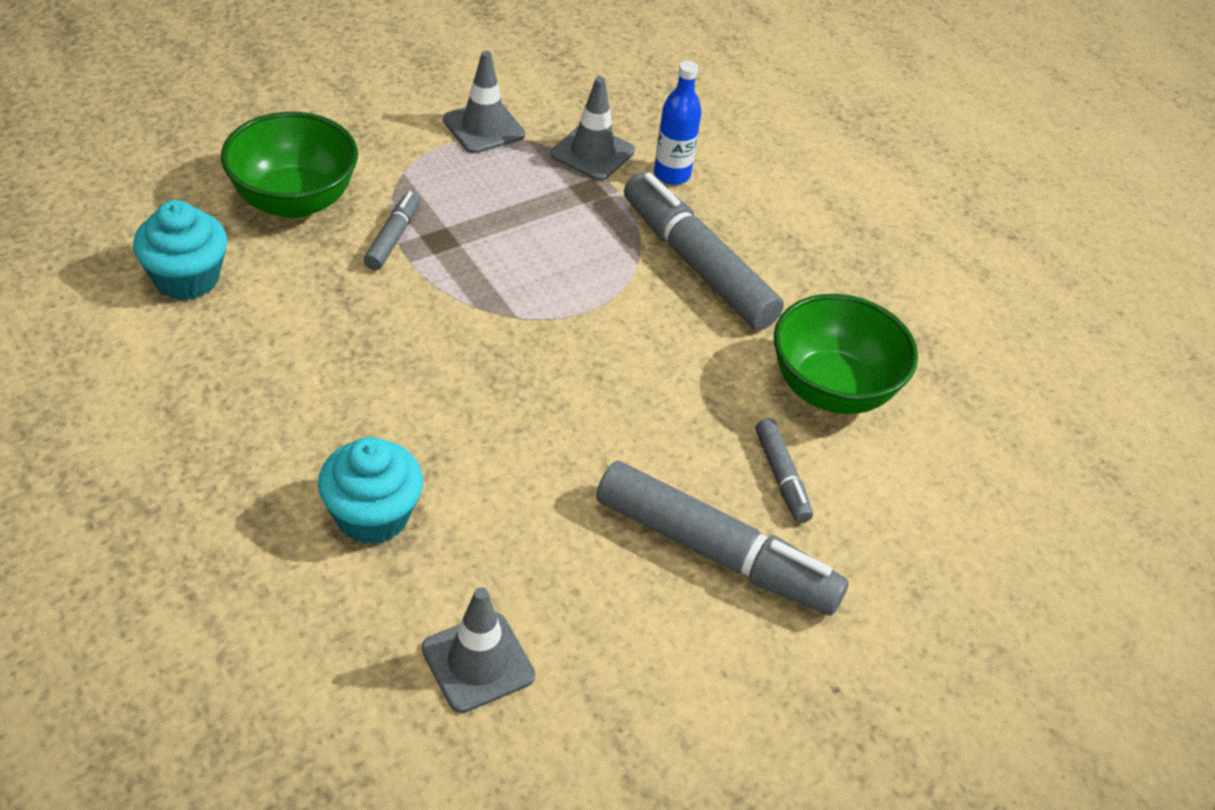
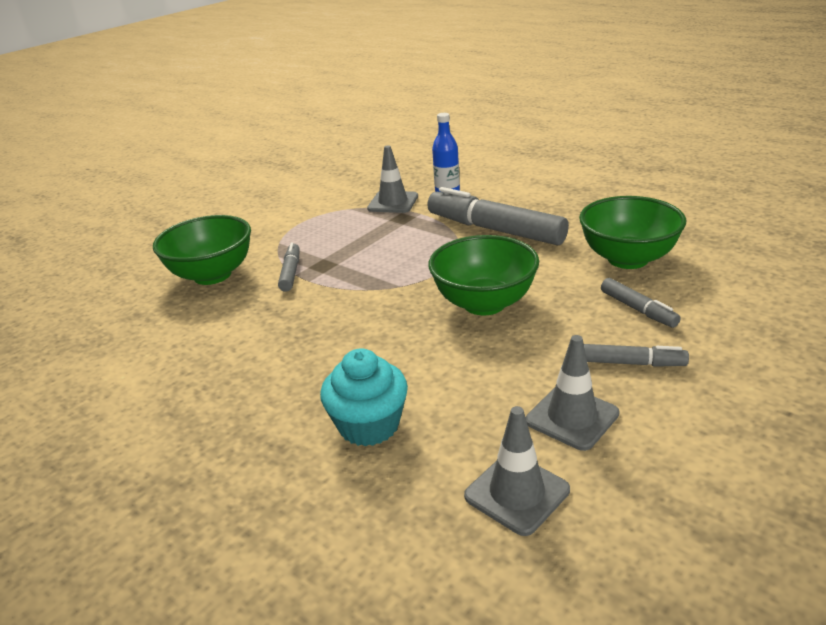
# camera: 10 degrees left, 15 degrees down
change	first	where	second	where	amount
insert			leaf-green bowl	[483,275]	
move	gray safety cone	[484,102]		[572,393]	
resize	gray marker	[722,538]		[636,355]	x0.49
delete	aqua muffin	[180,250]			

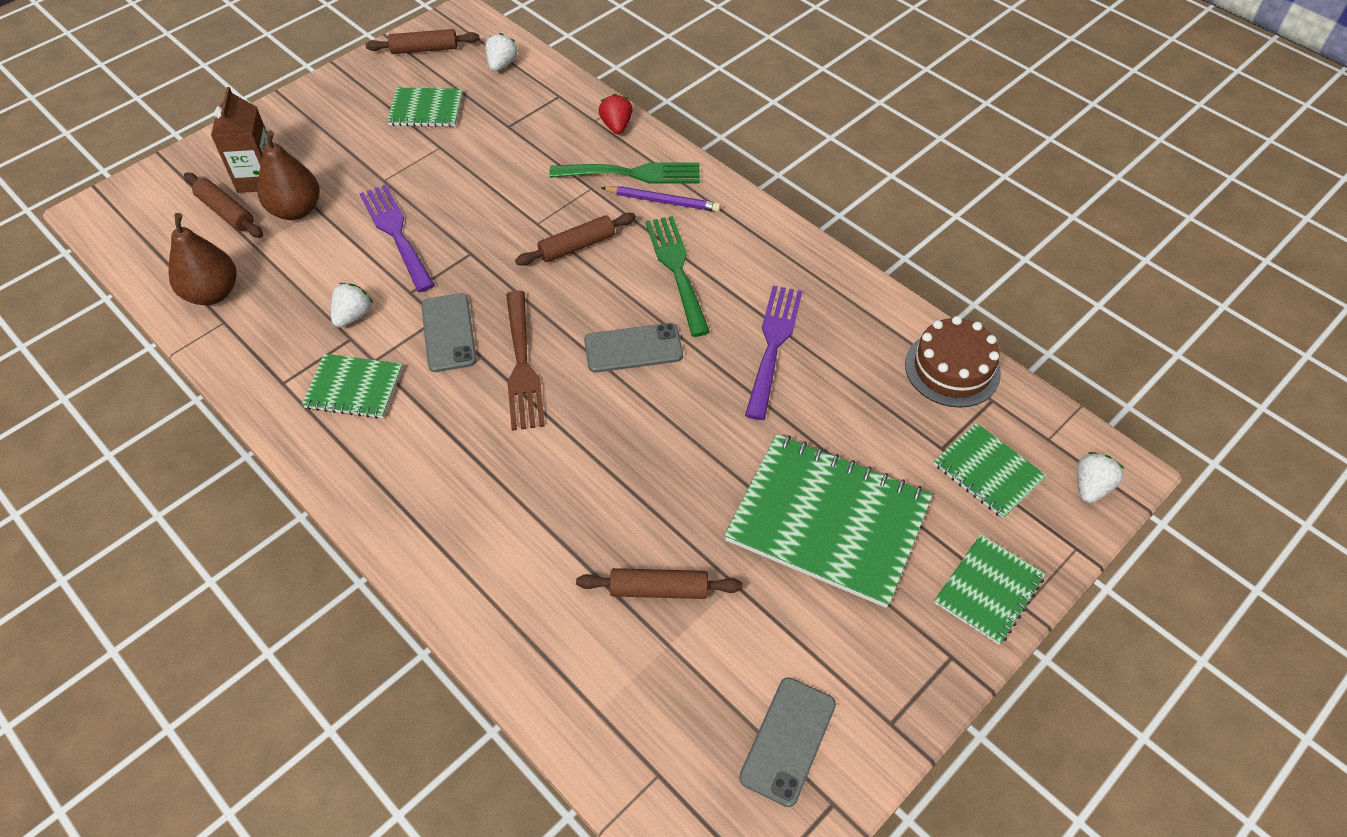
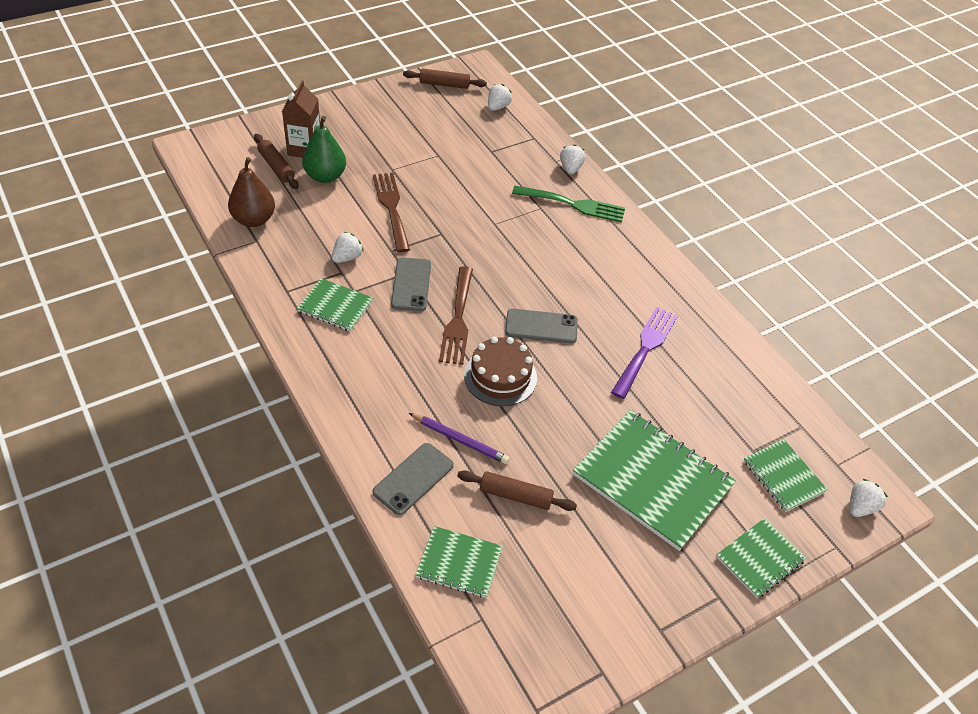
# camera: 10 degrees right, 5 degrees down
change	first	where	second	where	amount
recolor	russet toy pear	[288,175]	leaf-green toy pear	[324,149]	
recolor	royal purple table fork	[397,238]	russet table fork	[391,212]	
move	gray phone	[787,742]		[413,479]	
move	royal purple pencil	[661,199]		[459,438]	
move	leaf-green notebook	[425,107]		[459,562]	
move	russet layer cake	[953,362]		[500,371]	
recolor	red berry	[616,114]	snow-white berry	[573,159]	
delete	russet pastry roller	[575,239]			
delete	leaf-green table fork	[677,276]			

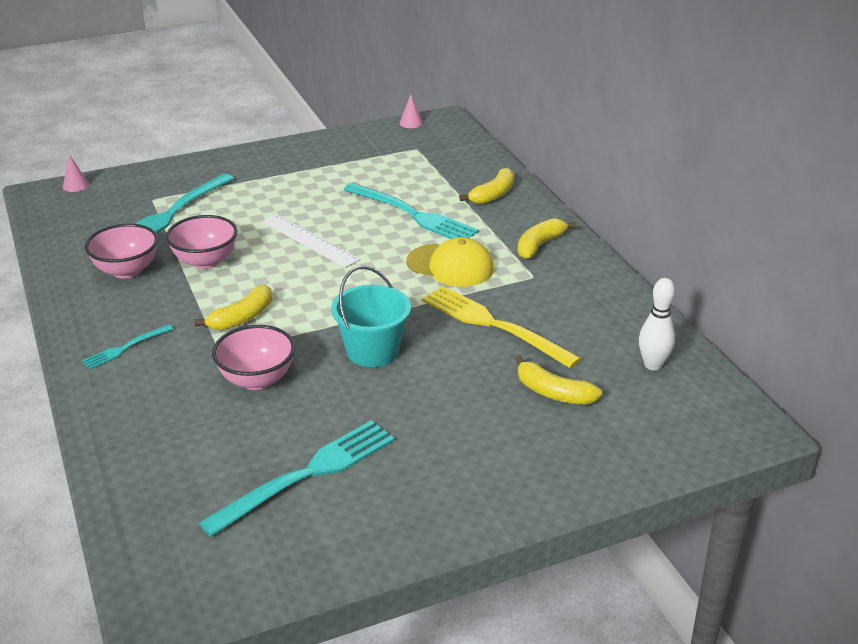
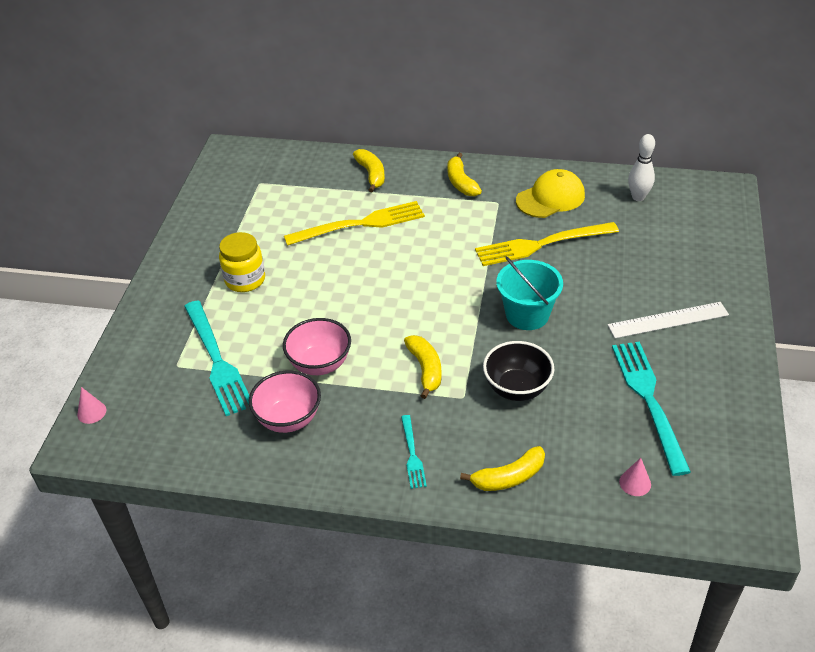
# camera: 55 degrees left, 10 degrees up
change	first	where	second	where	amount
insert			yellow jar	[242,262]	
recolor	aqua table fork	[411,211]	yellow table fork	[354,223]	
move	yellow banana fruit	[558,380]		[502,468]	
recolor	rose-pink bowl	[253,357]	jet-black bowl	[518,371]	
move	yellow baseball cap	[450,262]		[550,193]	
move	snow-white measuring stick	[311,241]		[668,320]	
move	rose-pink cone shape	[411,111]		[635,477]	

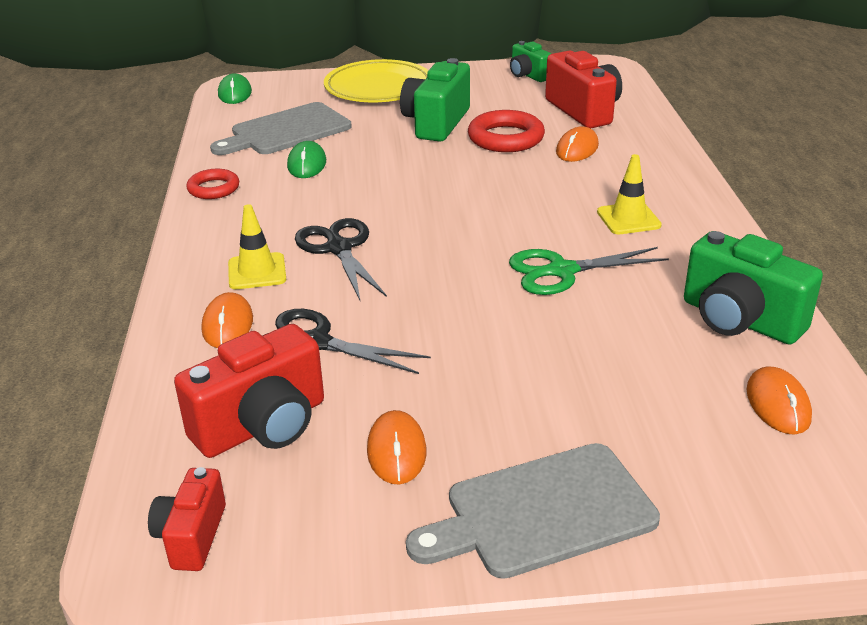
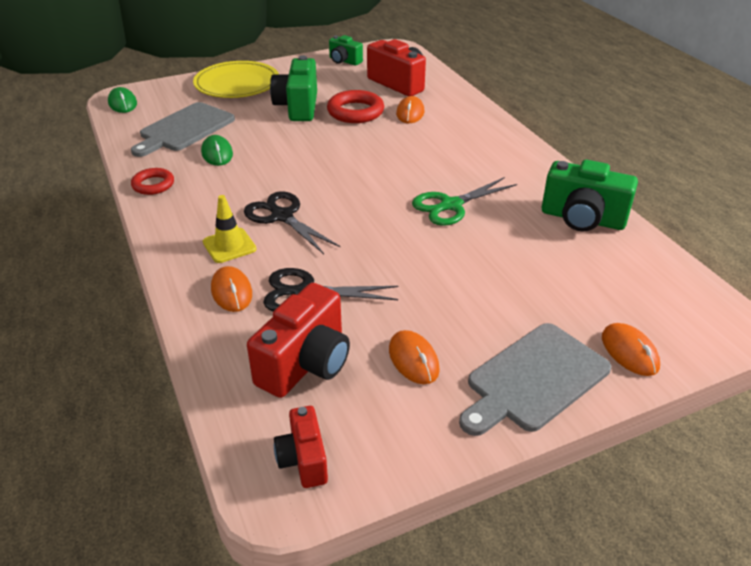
# camera: 20 degrees left, 5 degrees up
change	first	where	second	where	amount
move	bright orange PC mouse	[779,401]		[631,349]	
delete	yellow safety cone	[629,194]			

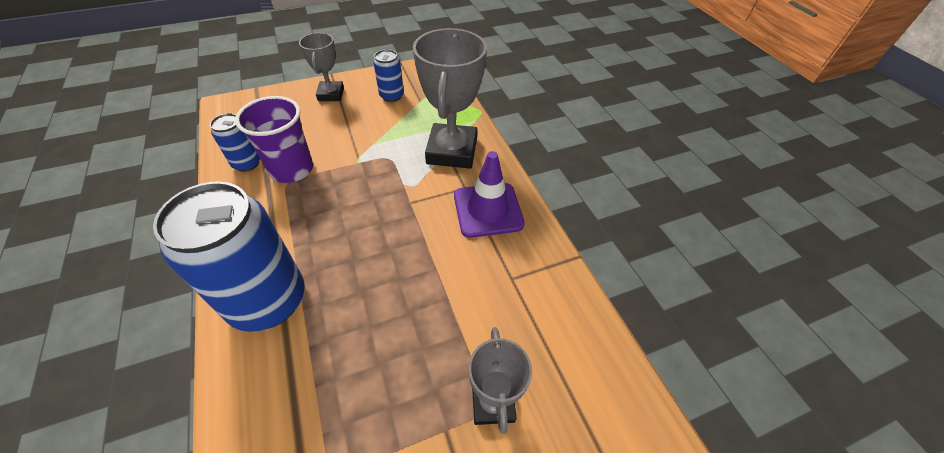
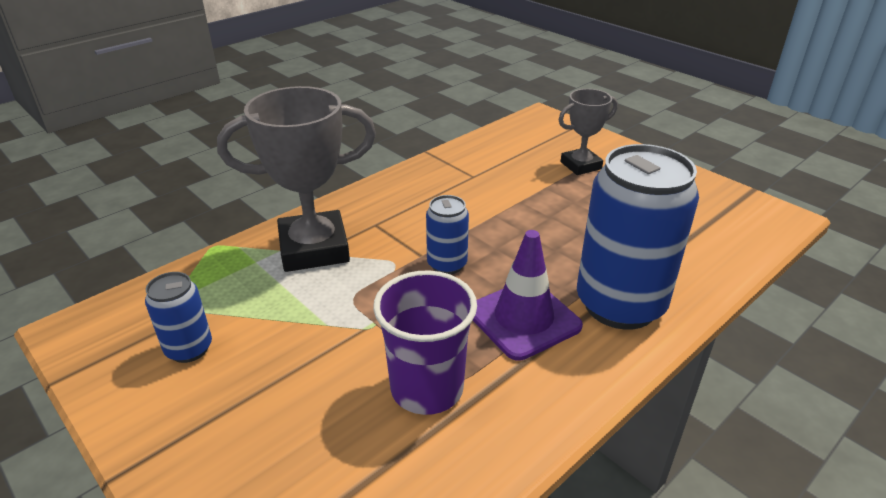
# camera: 110 degrees left, 15 degrees down
change	first	where	second	where	amount
move	cobalt tin	[235,142]		[447,235]	
move	royal purple safety cone	[489,194]		[528,295]	
delete	gray award cup	[321,67]			

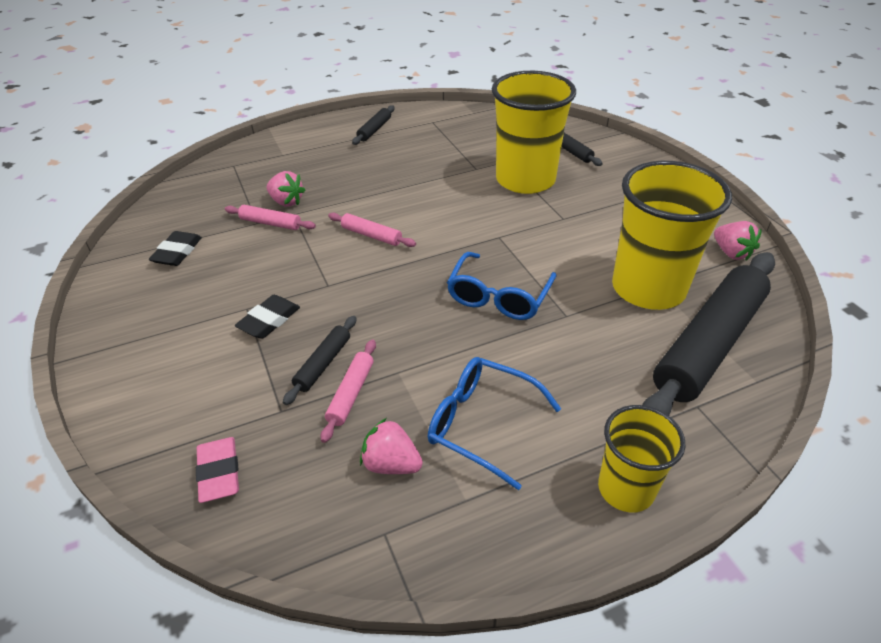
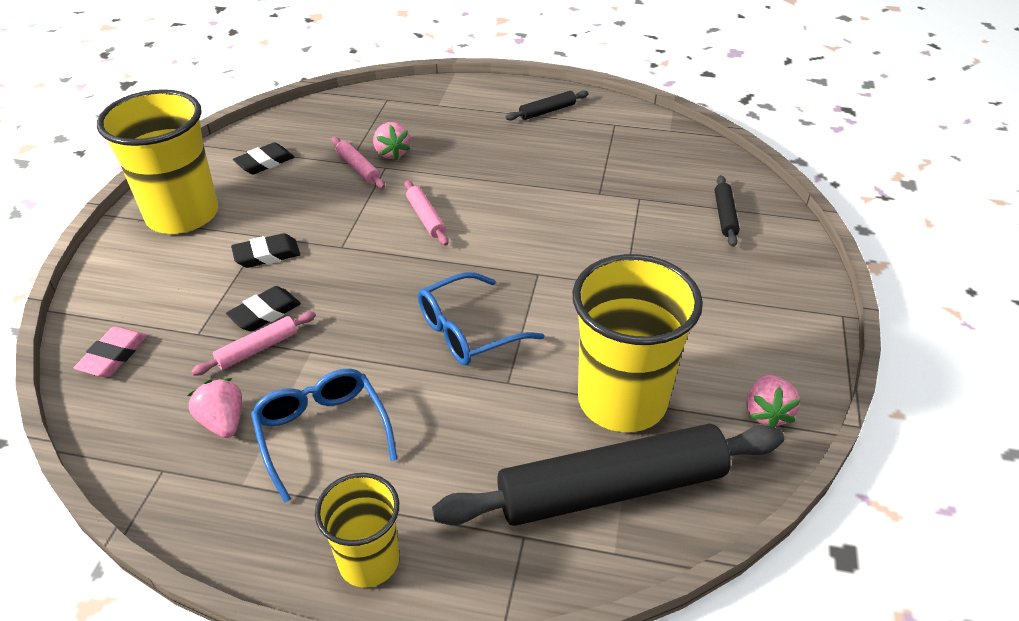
# camera: 35 degrees right, 0 degrees up
change	first	where	second	where	amount
move	yellow beaker	[534,132]		[157,161]	
replace	jet-black pastry roller	[320,360]	jet-black gum eraser	[263,309]	

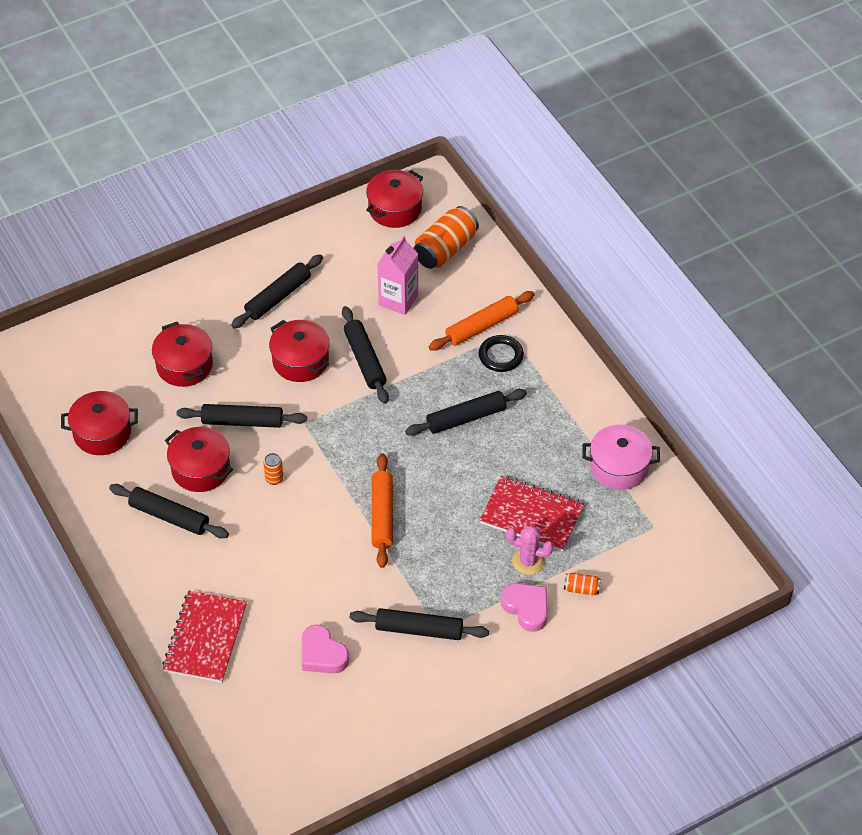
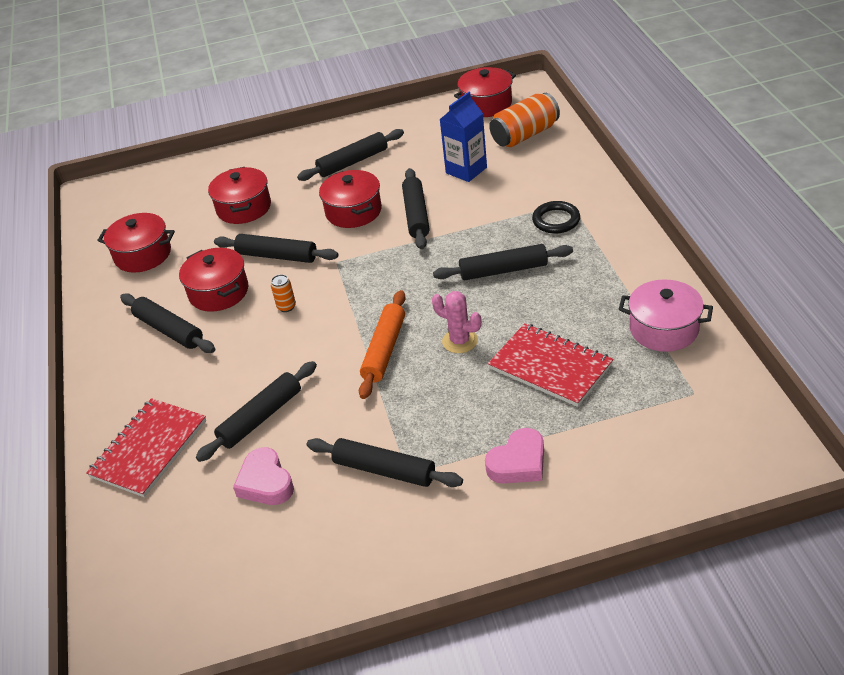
# camera: 20 degrees right, 10 degrees down
change	first	where	second	where	amount
insert			jet-black pastry roller	[256,411]	
move	rose-pink saguaro cactus	[529,550]		[457,322]	
recolor	rose-pink carton	[397,275]	cobalt carton	[463,137]	
rotate	rose-pink love heart	[524,607]		[514,456]	75 degrees clockwise
delete	bright orange pastry roller	[482,321]			
delete	bright orange tin	[582,584]			

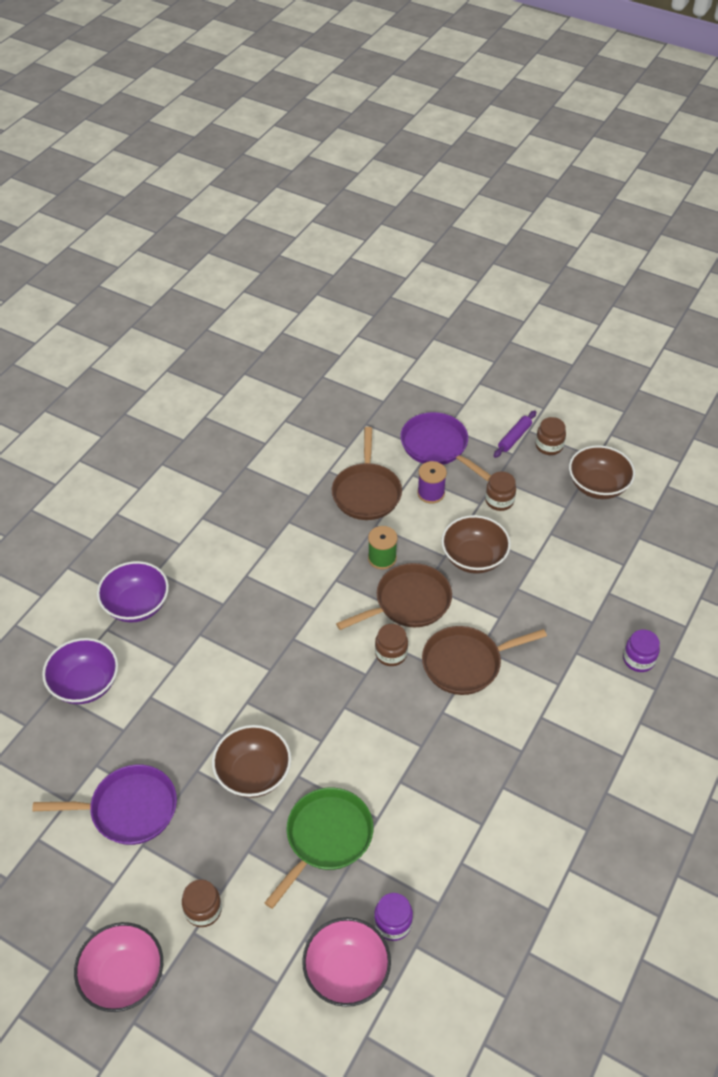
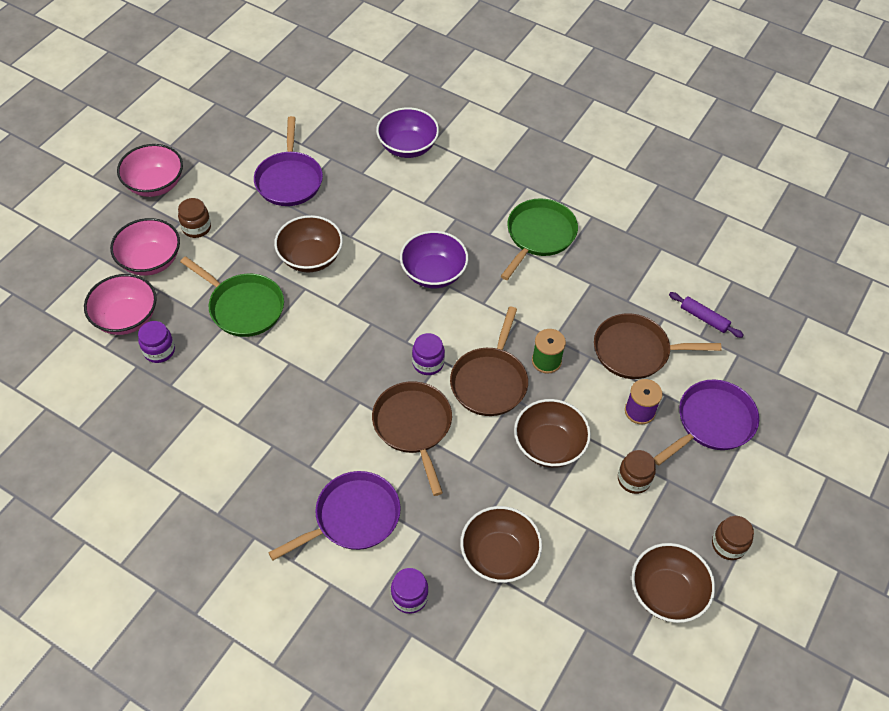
# camera: 90 degrees right, 5 degrees up
change	first	where	second	where	amount
insert			rose-pink bowl	[145,247]	
insert			royal purple skillet	[334,515]	
move	royal purple bowl	[133,591]		[434,259]	
recolor	russet jar	[391,645]	royal purple jar	[428,354]	
rotate	russet skillet	[394,596]		[489,361]	45 degrees clockwise
insert			russet bowl	[501,544]	
insert			leaf-green skillet	[539,239]	
move	royal purple pastry roller	[515,434]		[706,315]	

